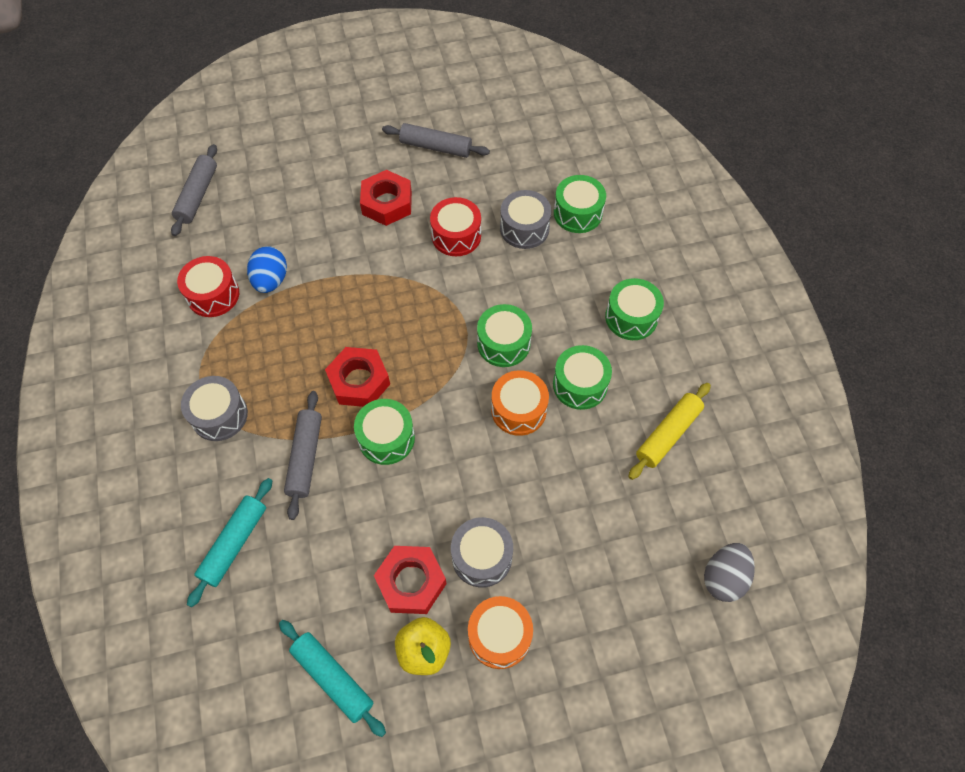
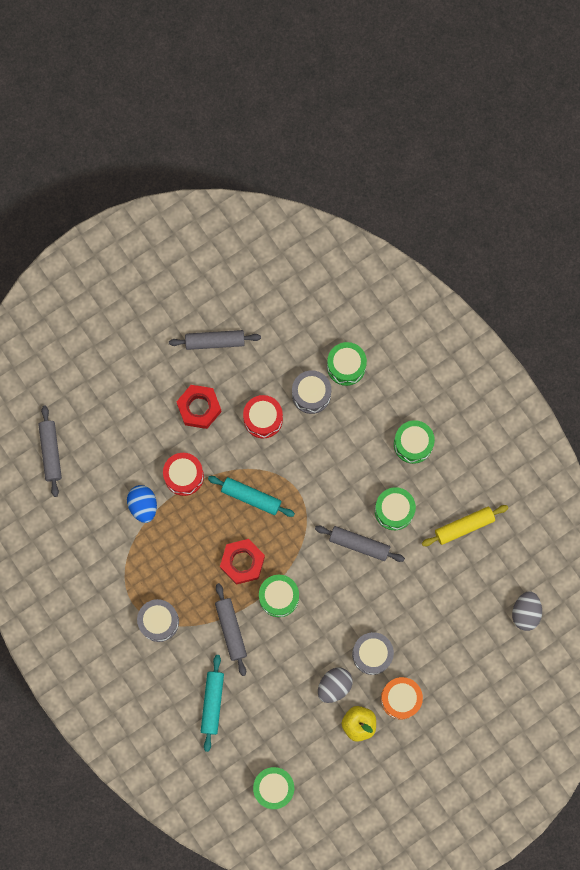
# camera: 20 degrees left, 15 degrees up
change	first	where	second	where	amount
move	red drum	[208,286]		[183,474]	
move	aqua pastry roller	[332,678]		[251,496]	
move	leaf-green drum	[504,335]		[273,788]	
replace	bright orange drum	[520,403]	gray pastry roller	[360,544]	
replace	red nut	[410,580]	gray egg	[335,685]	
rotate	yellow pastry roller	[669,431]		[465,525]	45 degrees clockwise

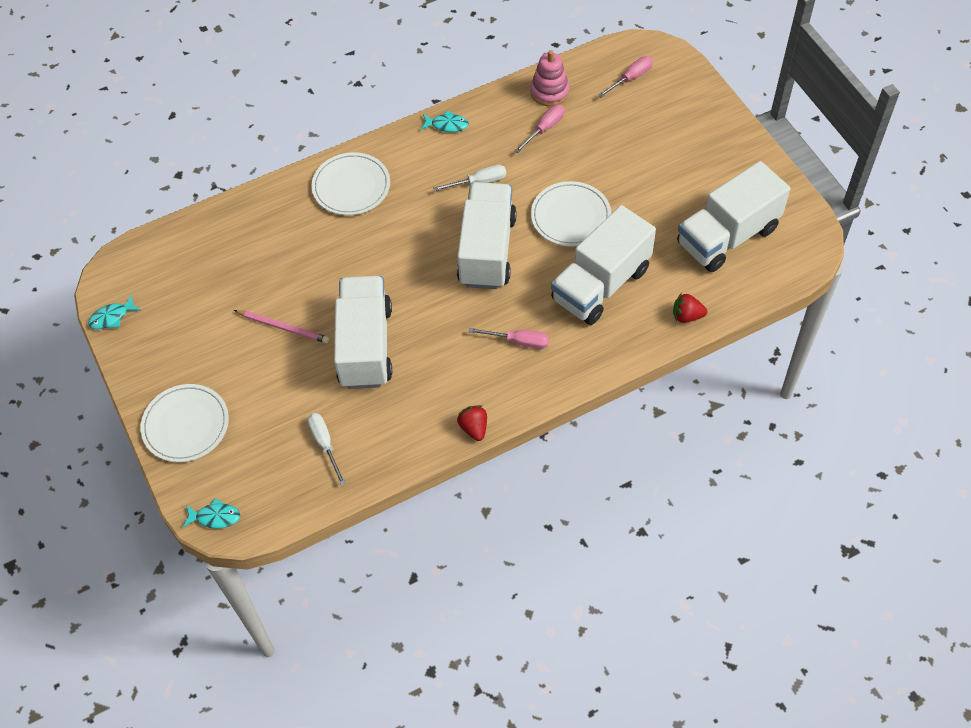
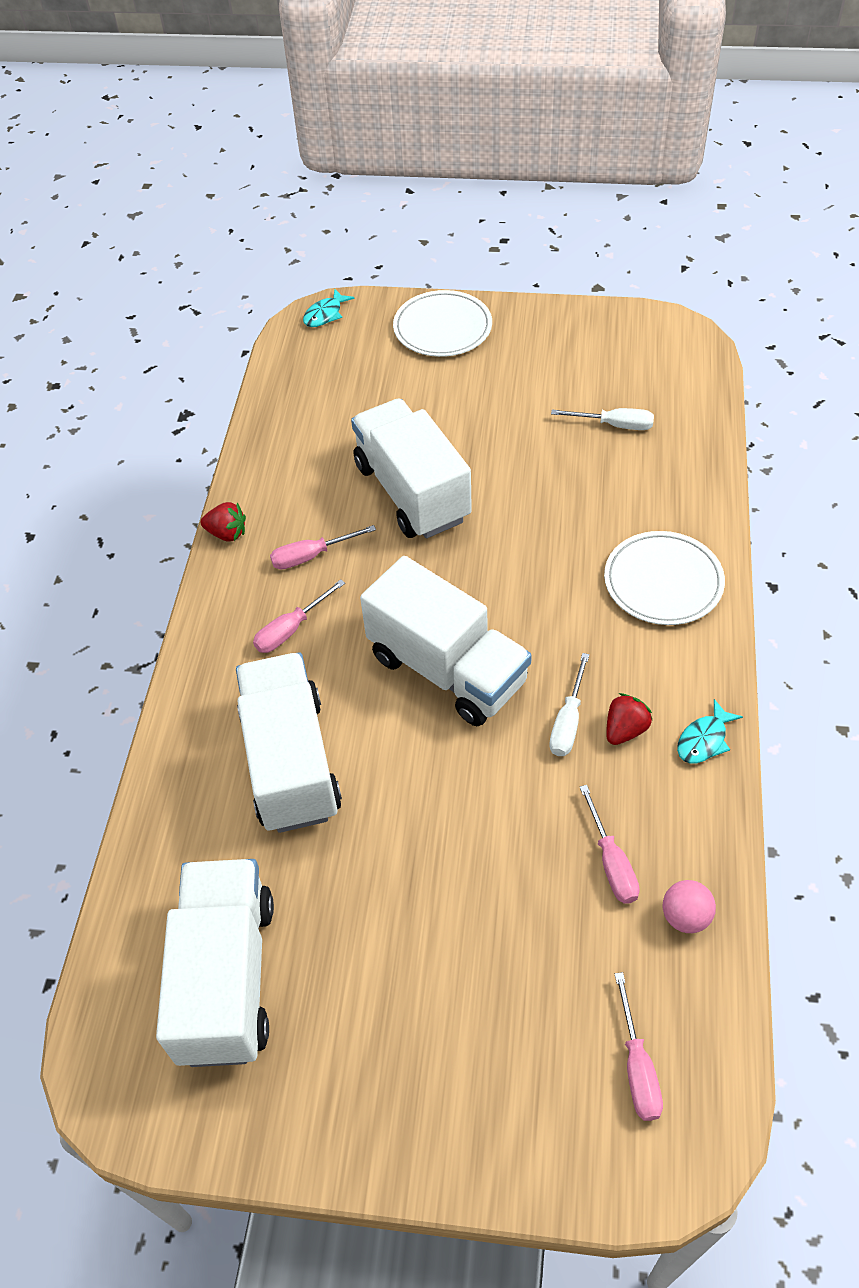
# camera: 125 degrees right, 5 degrees down
change	first	where	second	where	amount
insert			rose-pink screwdriver	[323,547]	
rotate	snow-white truck	[363,332]		[411,468]	150 degrees counterclockwise
move	snow-white screwdriver	[326,449]		[602,419]	
move	red berry	[690,308]		[629,719]	
replace	rose-pink stacking toy	[549,78]	rose-pink ball	[689,906]	
delete	aqua toy fish	[114,312]			
delete	rose-pink pencil	[281,326]			
delete	snow-white plate	[571,214]			

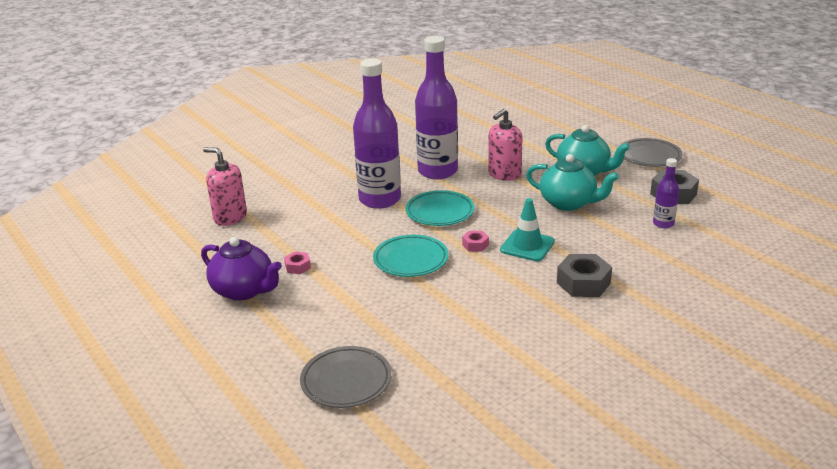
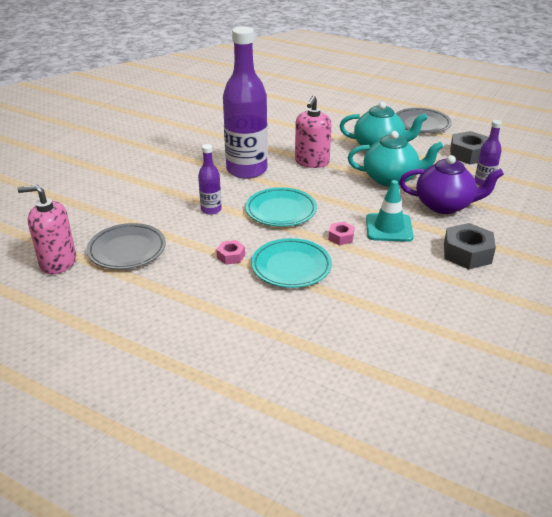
# camera: 25 degrees left, 5 degrees up
change	first	where	second	where	amount
move	gray plate	[346,377]		[126,246]	
resize	royal purple flask	[377,134]		[210,179]	x0.46
move	rose-pink nut	[297,262]		[230,252]	
move	royal purple china teapot	[241,269]		[451,184]	

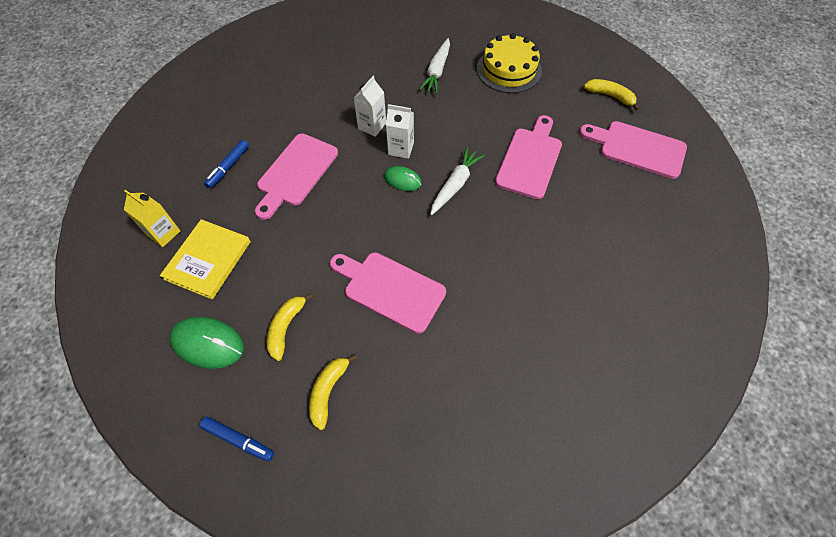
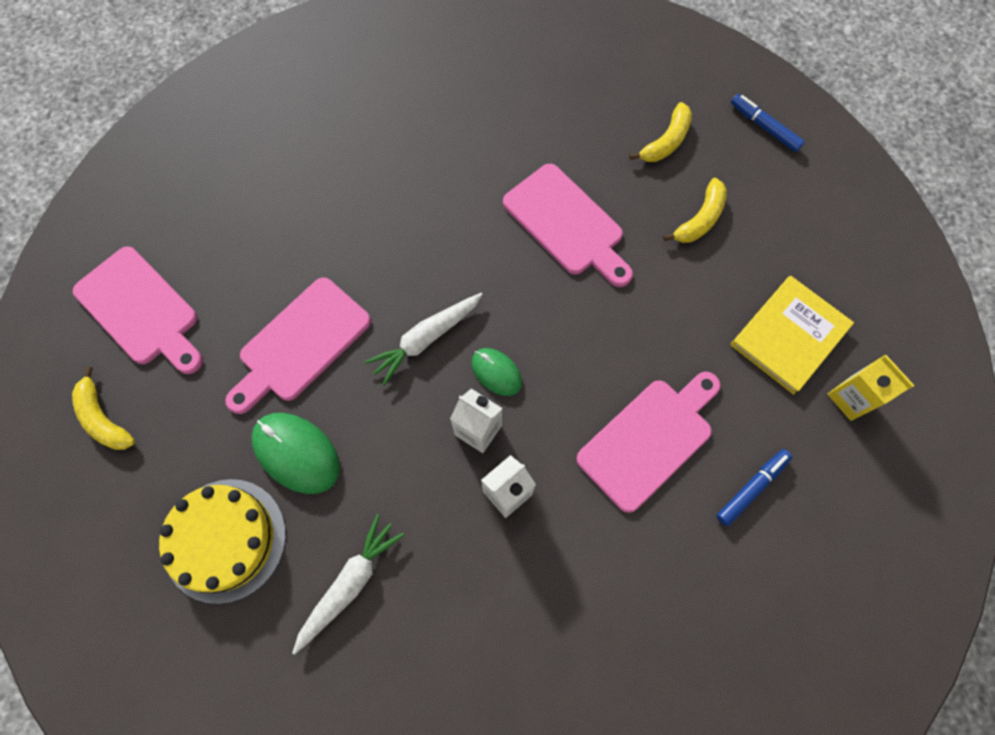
# camera: 160 degrees left, 10 degrees up
change	first	where	second	where	amount
move	leaf-green PC mouse	[206,343]		[295,453]	

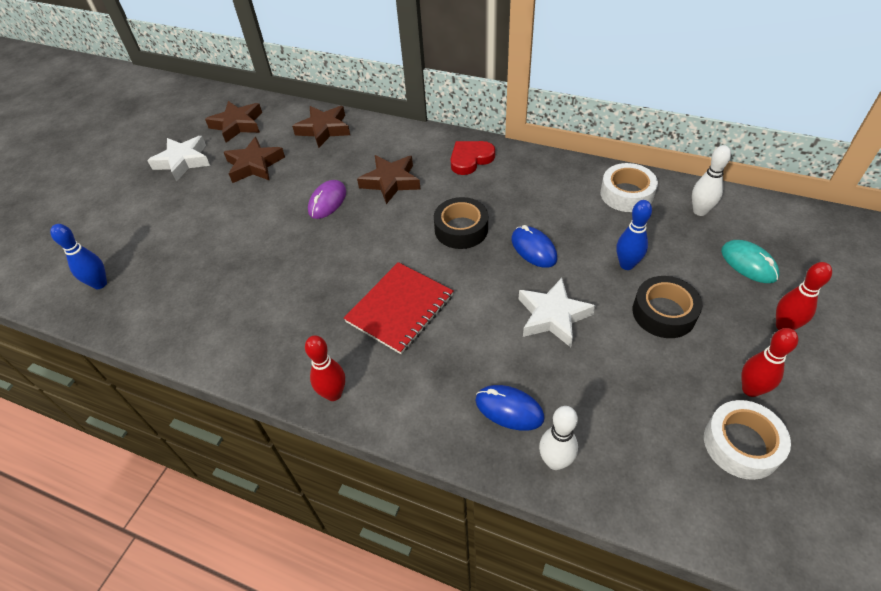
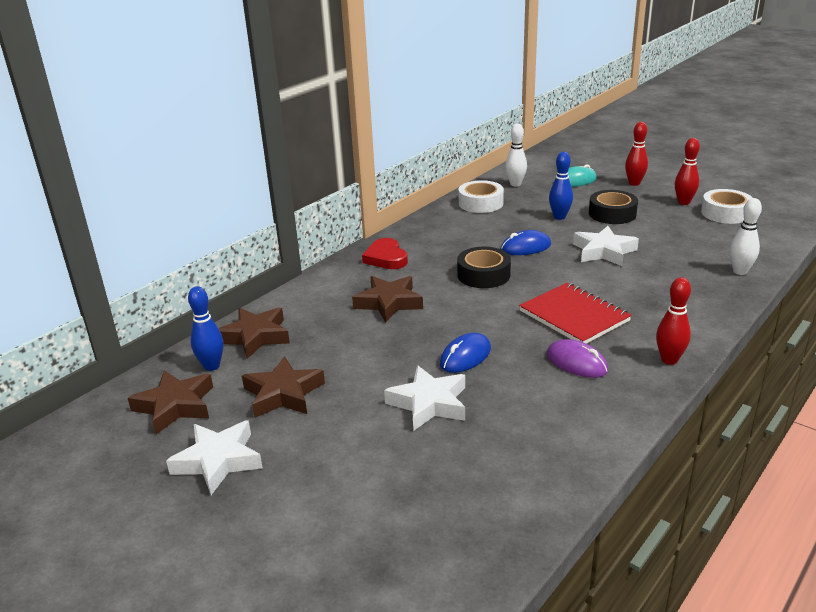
# camera: 75 degrees left, 20 degrees down
change	first	where	second	where	amount
move	cobalt skittle	[78,256]		[205,328]	
insert			snow-white star shape	[424,398]	
move	cobalt PC mouse	[509,408]		[465,353]	
move	royal purple PC mouse	[327,199]		[577,358]	

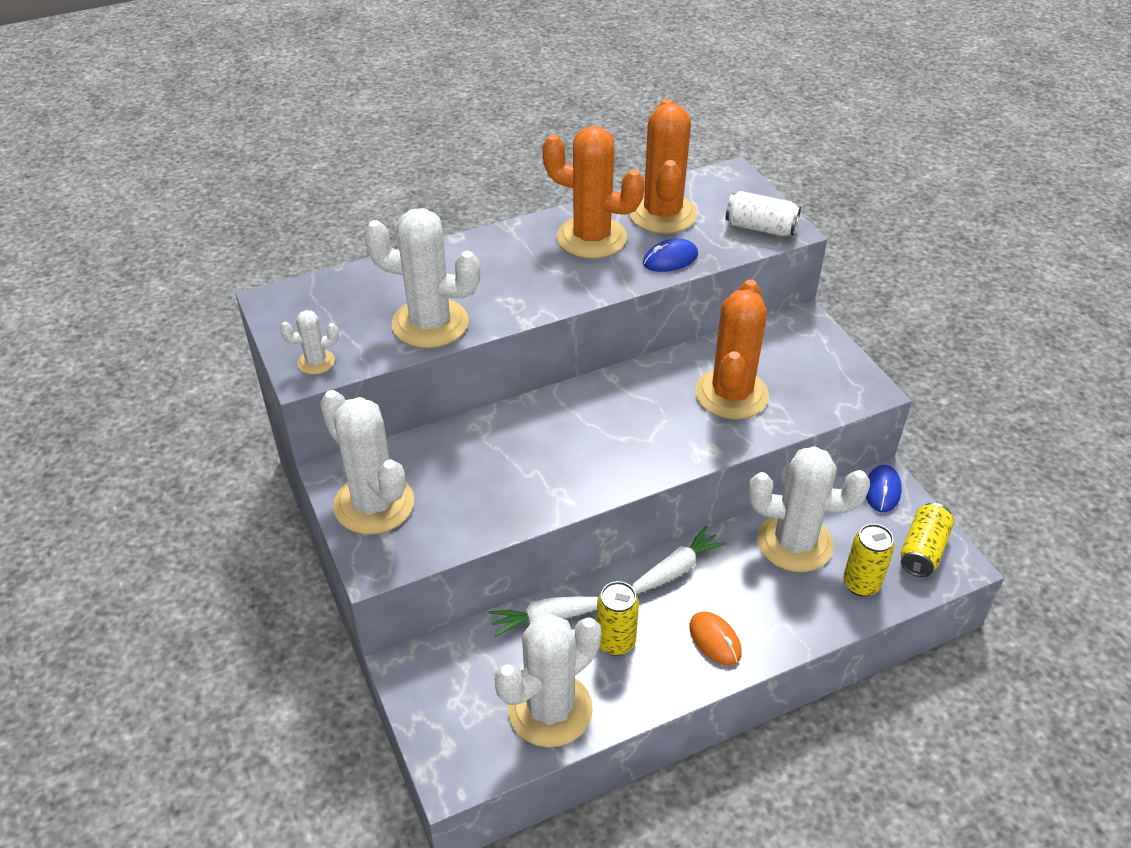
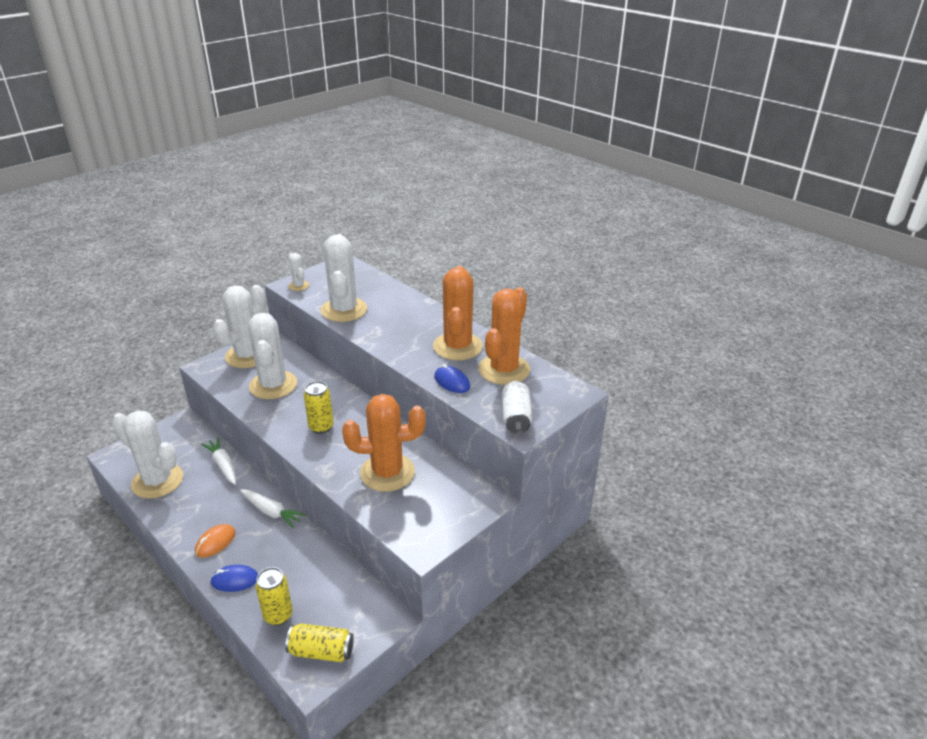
# camera: 70 degrees right, 10 degrees down
change	first	where	second	where	amount
move	cobalt PC mouse	[884,488]		[234,578]	
move	snow-white saguaro cactus	[809,509]		[272,356]	
move	yellow tin	[618,618]		[319,407]	
rotate	bright orange saguaro cactus	[663,166]		[504,336]	45 degrees counterclockwise

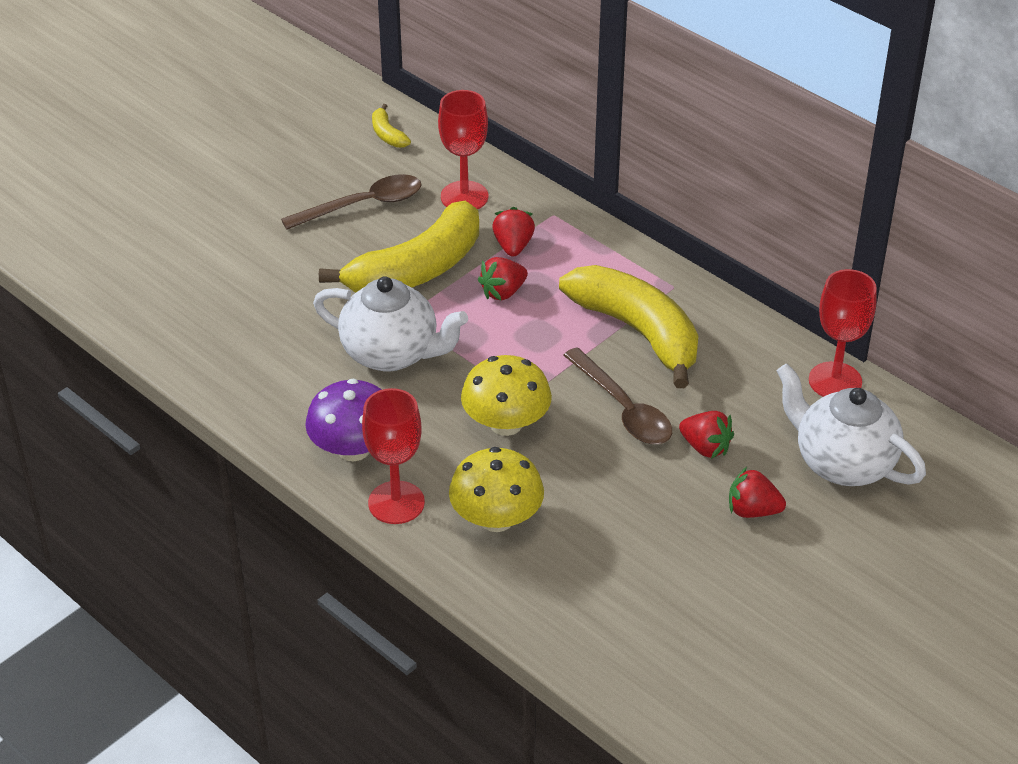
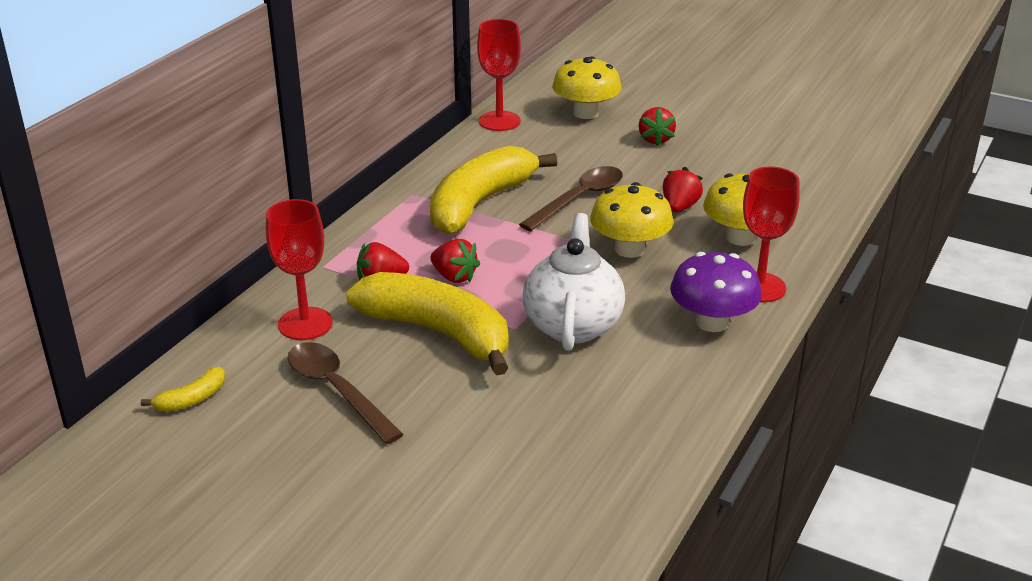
# camera: 105 degrees left, 10 degrees down
change	first	where	second	where	amount
replace	snow-white china teapot	[851,425]	yellow toadstool	[586,87]	
move	red berry	[706,435]		[683,190]	

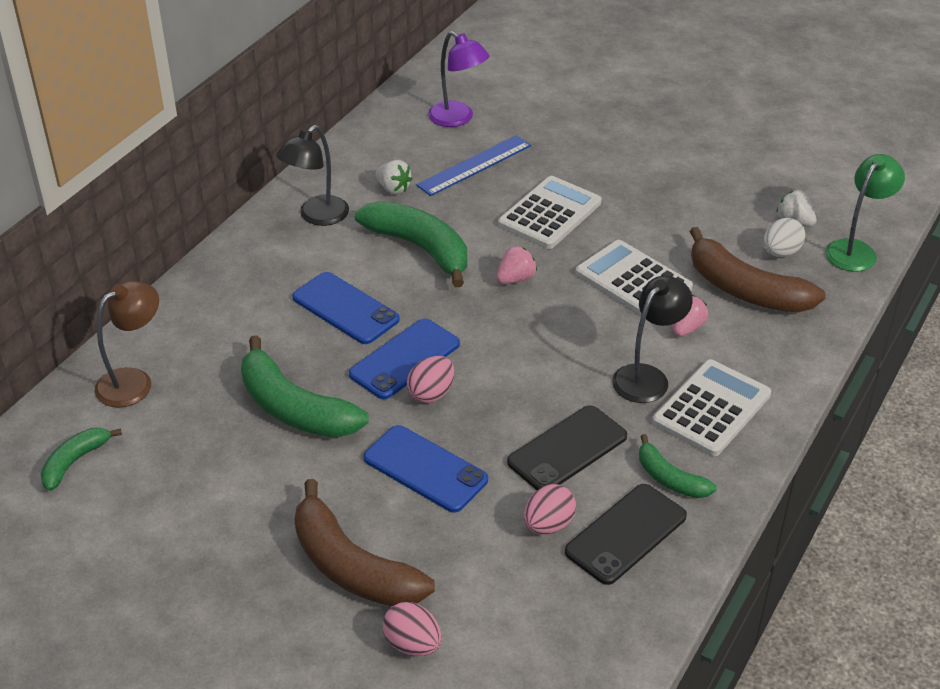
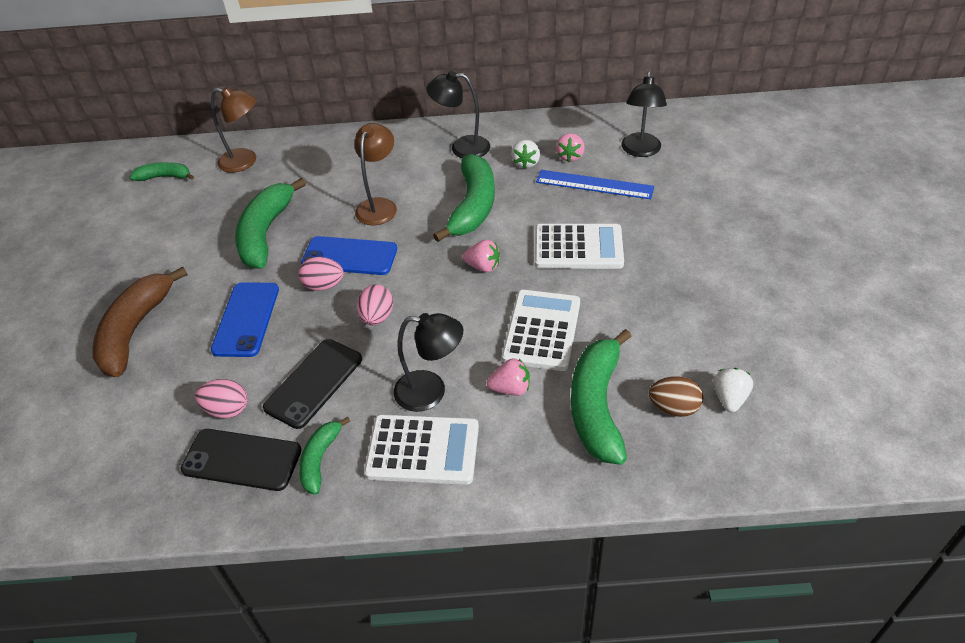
# camera: 60 degrees right, 5 degrees up
change	first	where	second	where	amount
rotate	jet-black phone	[567,447]		[312,384]	75 degrees counterclockwise
replace	cobalt phone	[346,308]	russet lamp	[376,174]	
move	rose-pink egg	[412,629]		[375,304]	
insert			rose-pink berry	[570,147]	
recolor	russet banana fruit	[757,270]	leaf-green banana fruit	[601,397]	
recolor	royal purple lamp	[458,79]	jet-black lamp	[644,114]	
recolor	snow-white egg	[784,237]	russet egg	[676,396]	
delete	leaf-green lamp	[865,213]			

